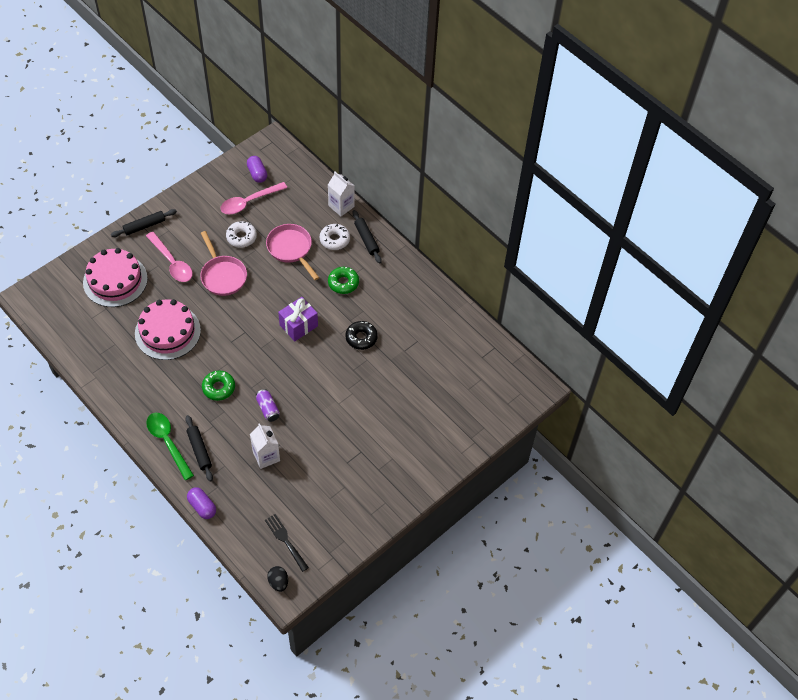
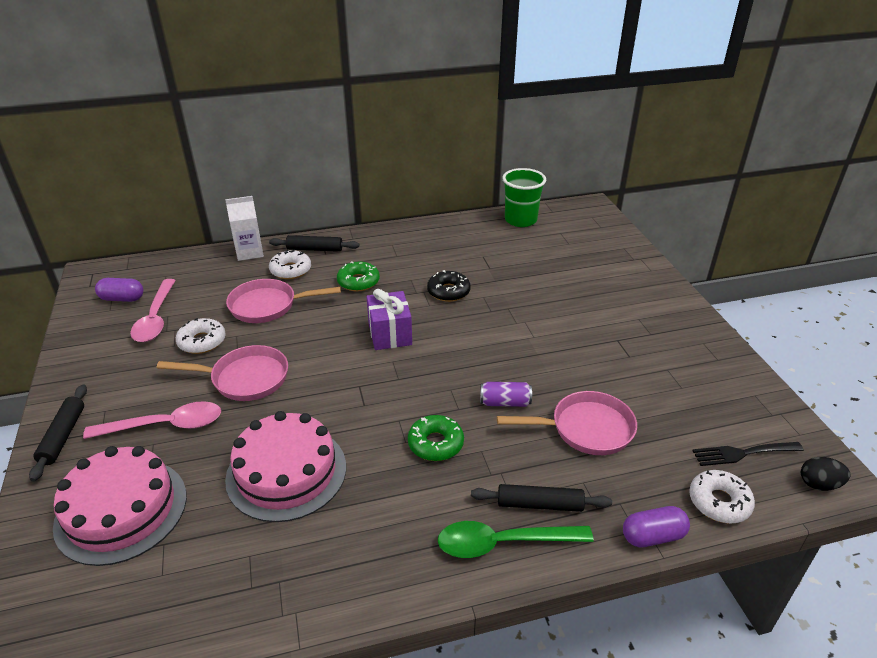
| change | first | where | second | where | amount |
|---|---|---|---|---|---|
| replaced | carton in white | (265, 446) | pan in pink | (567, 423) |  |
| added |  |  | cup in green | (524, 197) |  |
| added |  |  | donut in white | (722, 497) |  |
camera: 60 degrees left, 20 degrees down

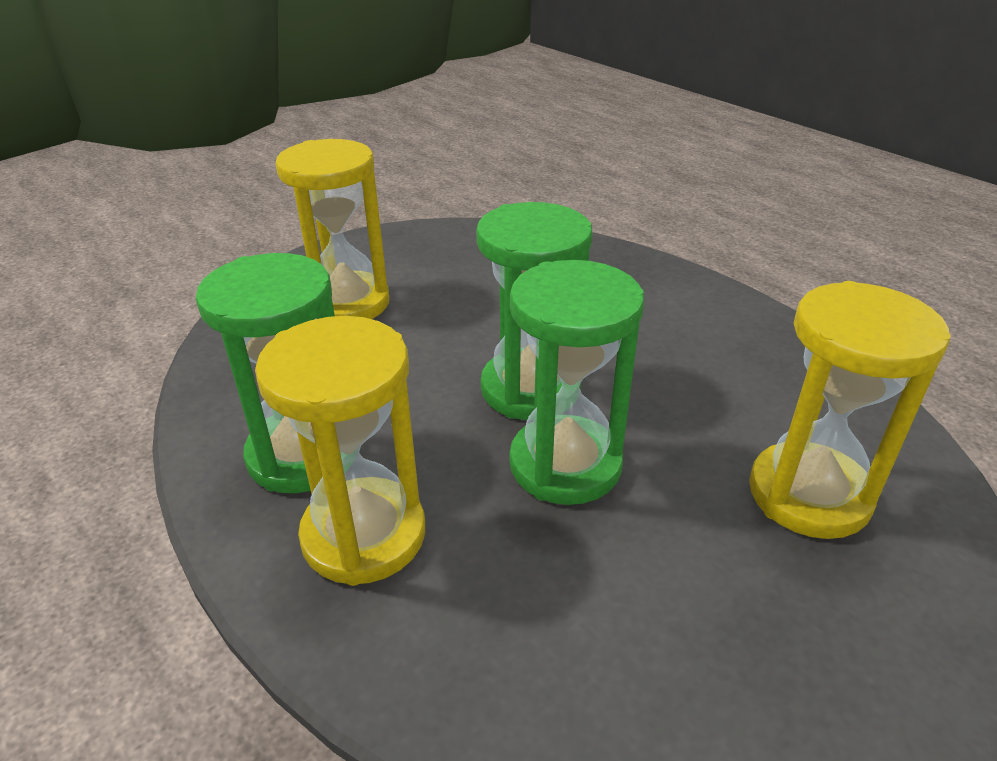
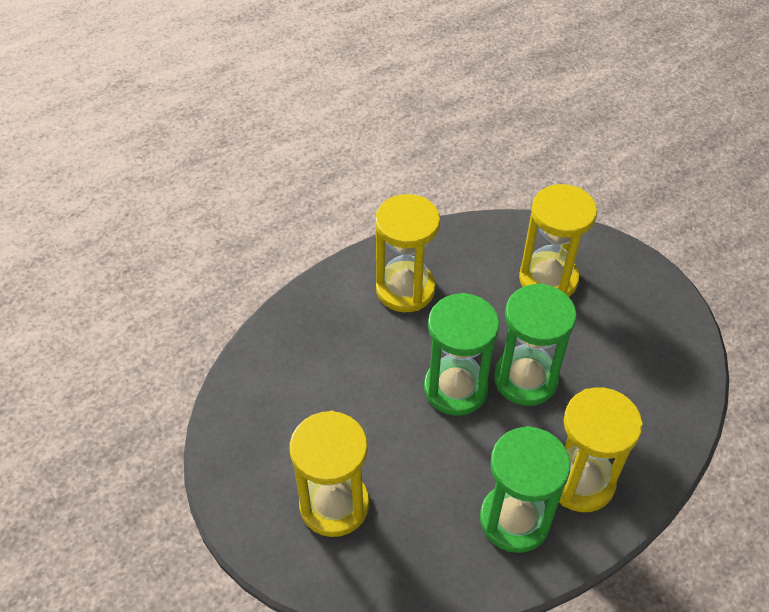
| change | first | where | second | where | amount |
|---|---|---|---|---|---|
| added |  |  | hourglass in yellow | (407, 253) |  |
camera: 85 degrees left, 15 degrees up

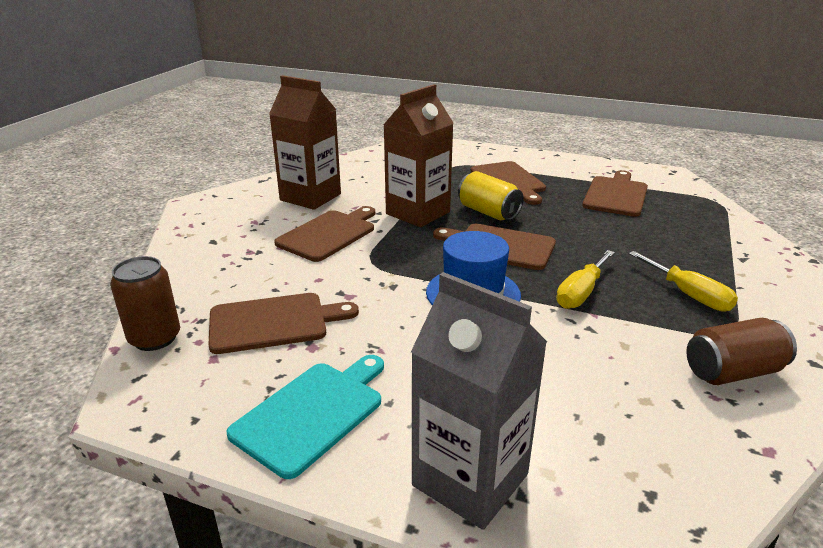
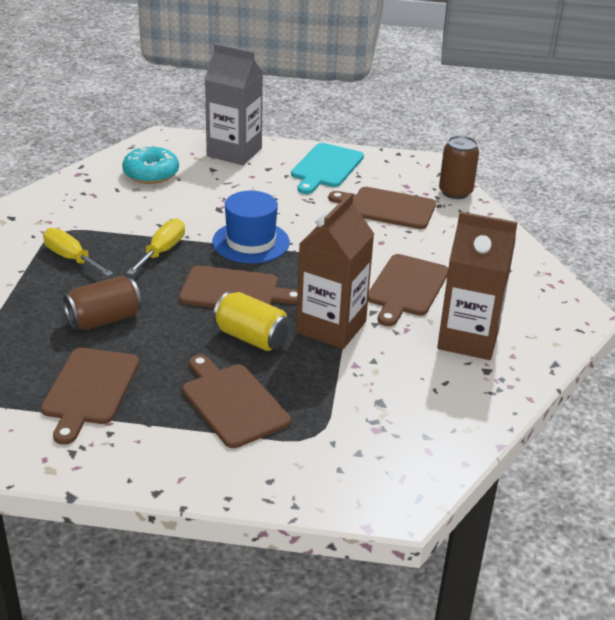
| change | first | where | second | where | amount |
|---|---|---|---|---|---|
| turned | cutting board in brown | (283, 323) |  | (382, 208) | 45 degrees clockwise |
| moved | can in brown | (741, 351) |  | (102, 303) |  |
| added |  |  | donut in turquoise | (150, 164) |  |
camera: 165 degrees right, 5 degrees up

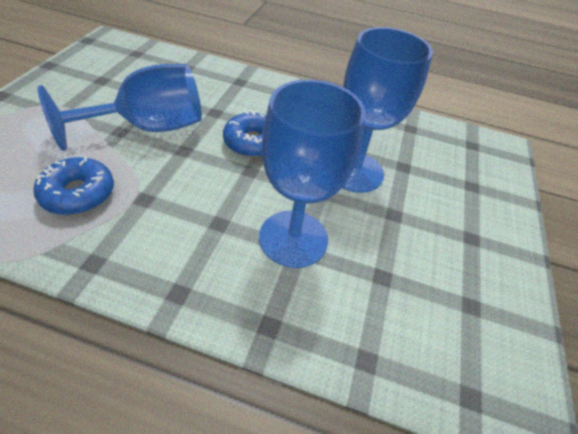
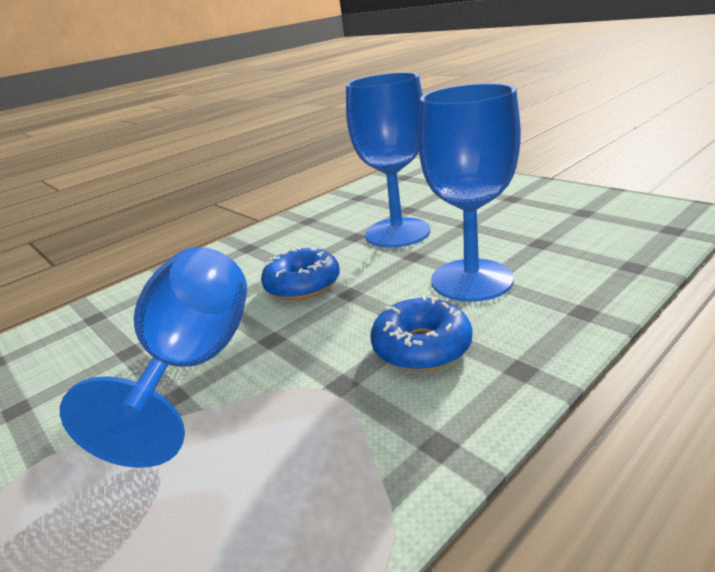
| change | first | where | second | where | amount |
|---|---|---|---|---|---|
| moved | donut in blue | (74, 186) |  | (421, 333) |  |
camera: 50 degrees left, 20 degrees down

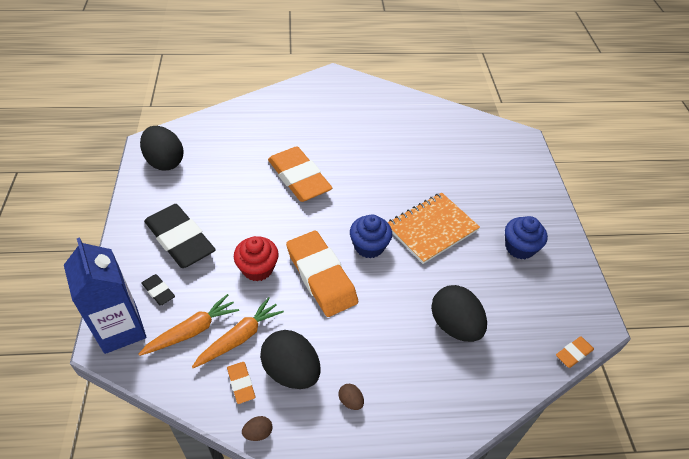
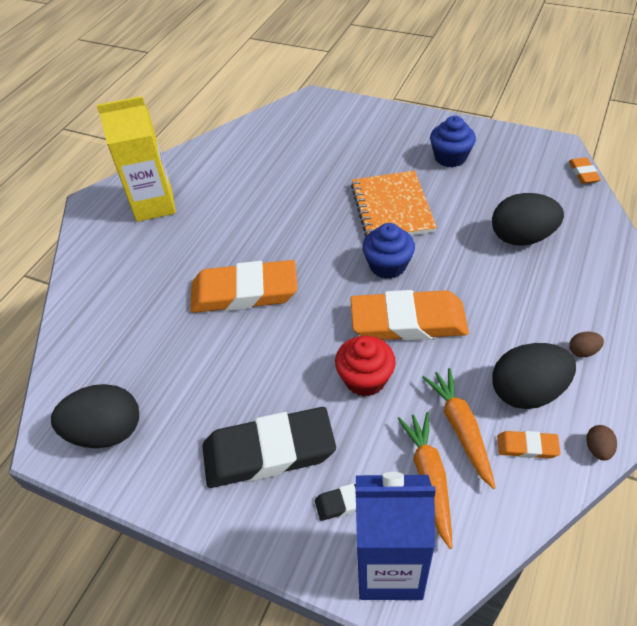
| change | first | where | second | where | amount |
|---|---|---|---|---|---|
| added |  |  | carton in yellow | (136, 159) |  |
camera: 55 degrees left, 0 degrees up

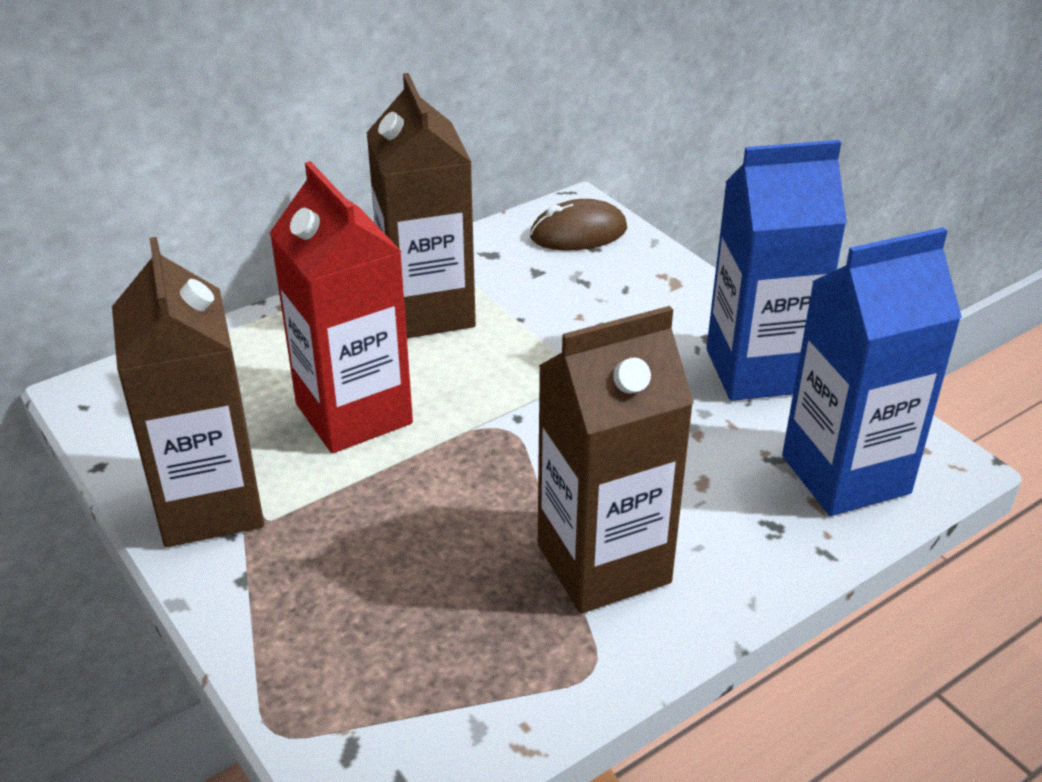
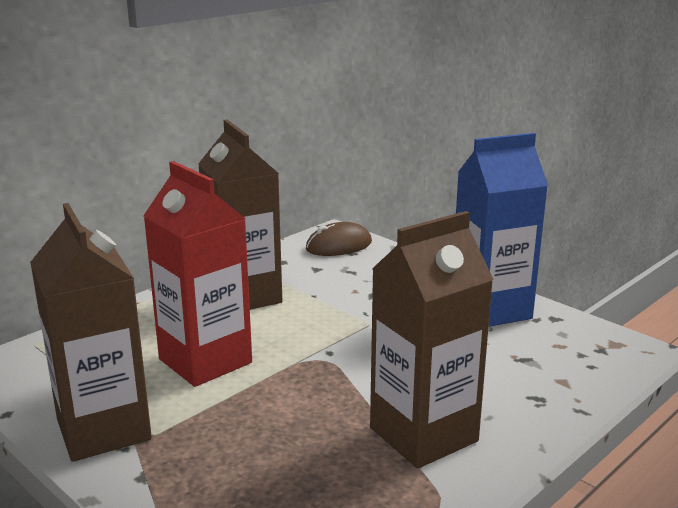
| change | first | where | second | where | amount |
|---|---|---|---|---|---|
| removed | carton in blue | (872, 371) |  |  |  |
camera: 10 degrees left, 15 degrees down

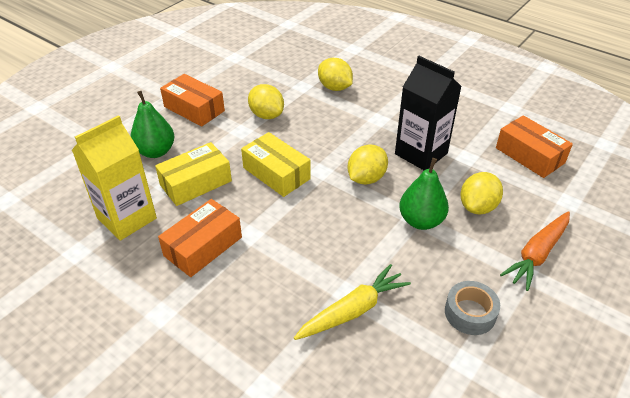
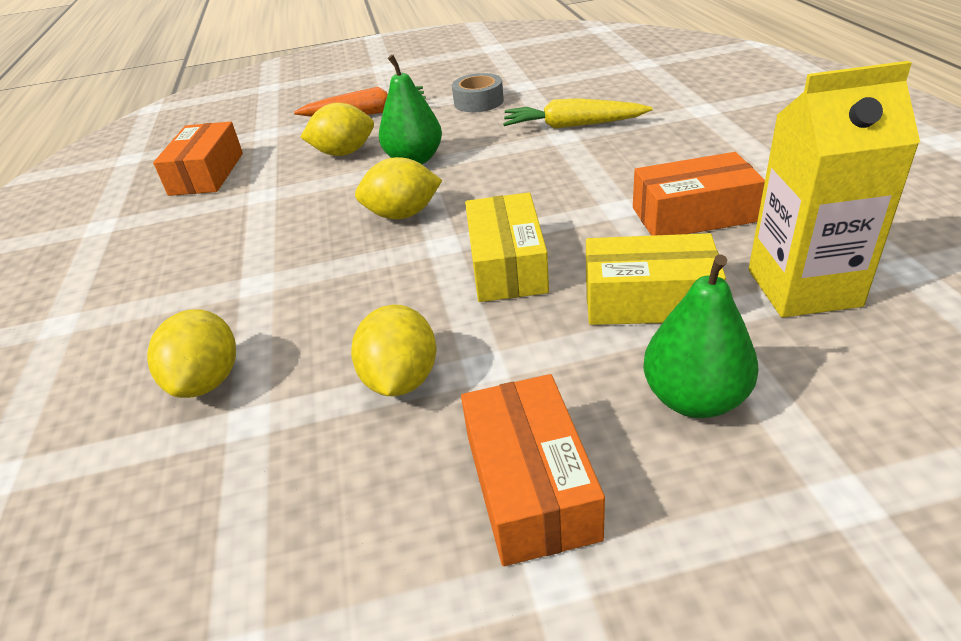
| change | first | where | second | where | amount |
|---|---|---|---|---|---|
| removed | carton in black | (428, 113) |  |  |  |
camera: 135 degrees left, 5 degrees down

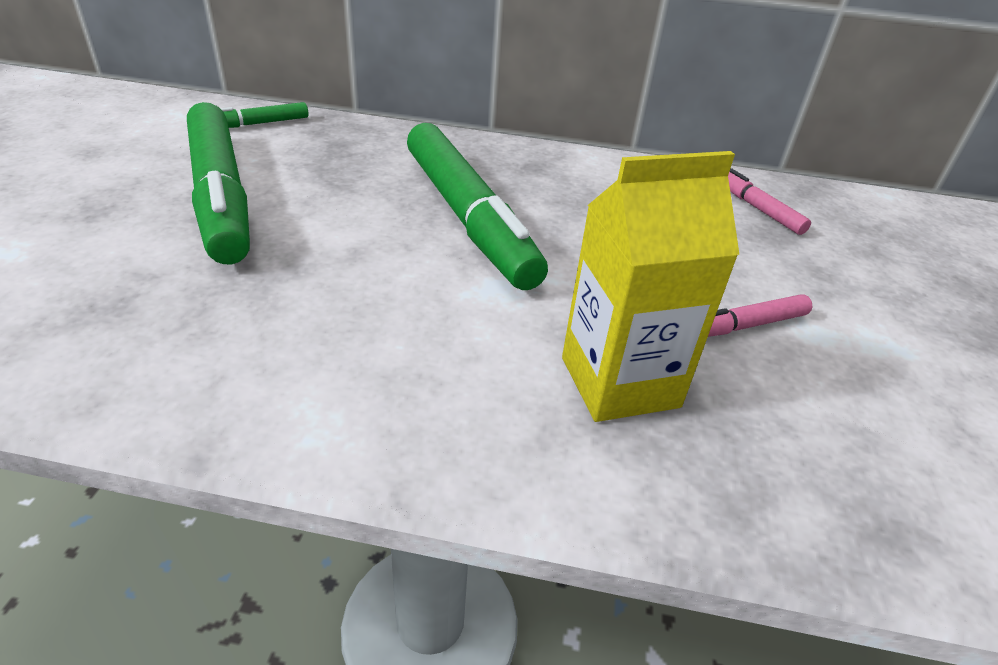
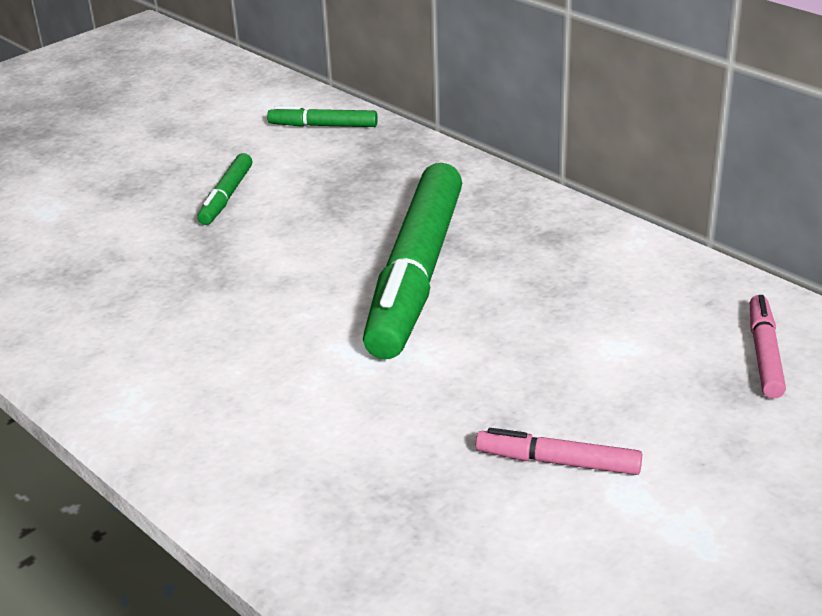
| change | first | where | second | where | amount |
|---|---|---|---|---|---|
| resized | marker in green | (218, 183) |  | (224, 189) | x0.44 |
| removed | carton in yellow | (650, 286) |  |  |  |
camera: 40 degrees right, 5 degrees down

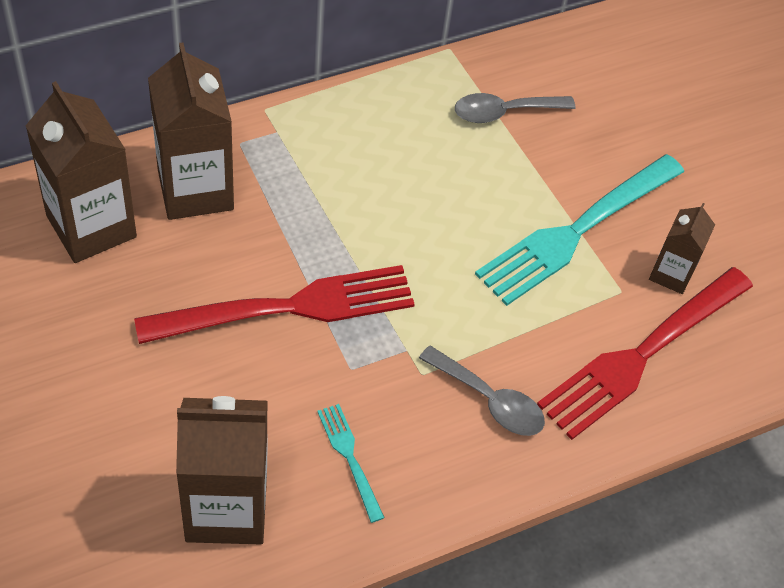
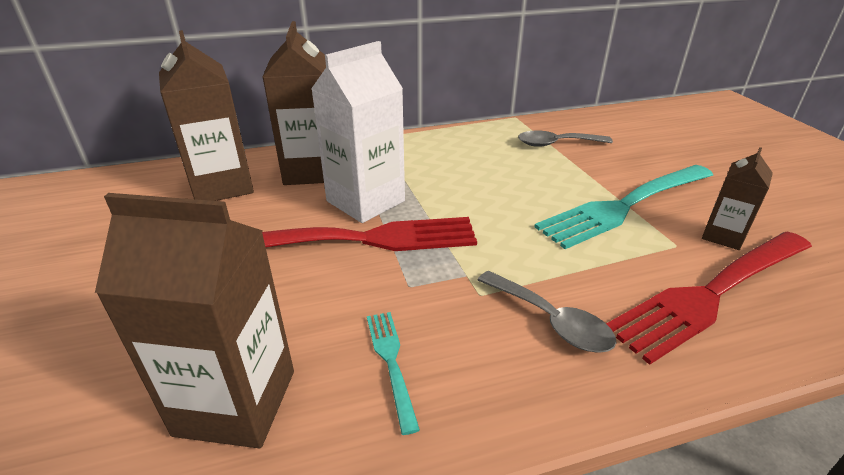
| change | first | where | second | where | amount |
|---|---|---|---|---|---|
| added |  |  | carton in white | (358, 132) |  |
camera: 15 degrees right, 20 degrees down

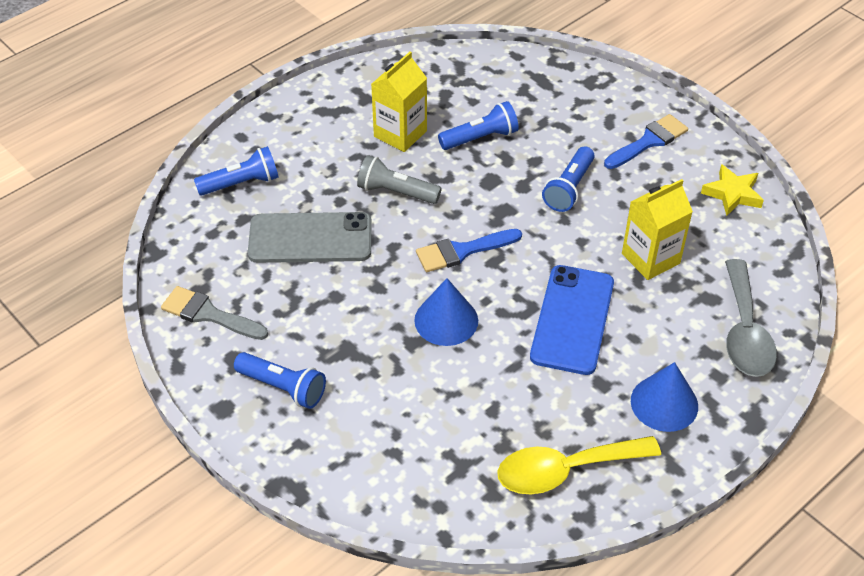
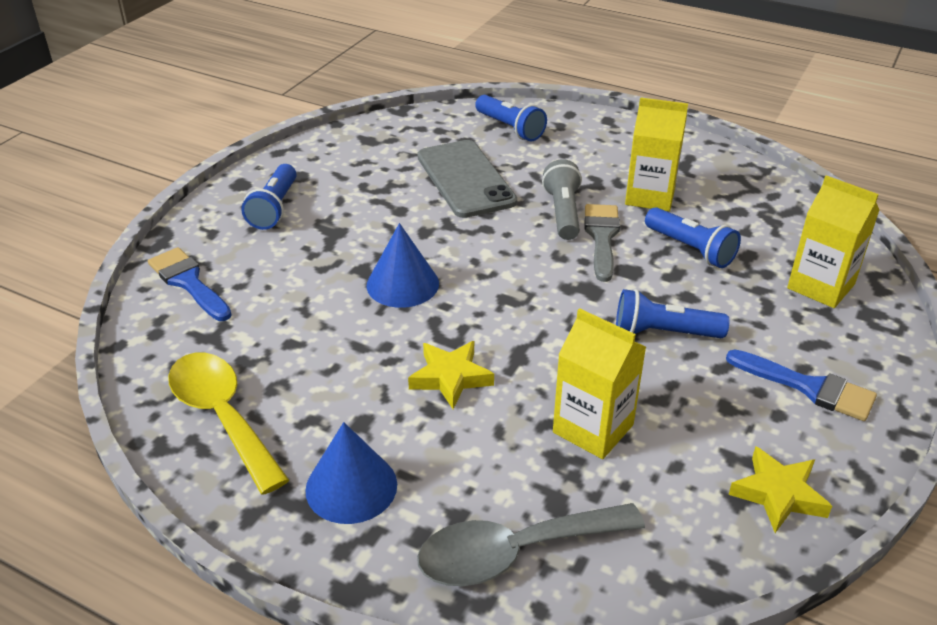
| change | first | where | second | where | amount |
|---|---|---|---|---|---|
| moved | brush in grey | (214, 313) |  | (602, 243) |  |
| moved | brush in blue | (469, 250) |  | (190, 284) |  |
| replaced | phone in blue | (572, 320) | star in yellow | (451, 375) |  |
| added |  |  | carton in yellow | (833, 241) |  |
camera: 70 degrees right, 10 degrees down

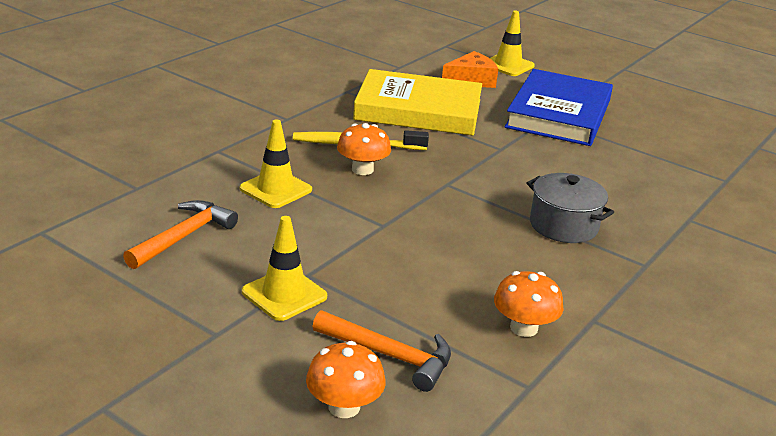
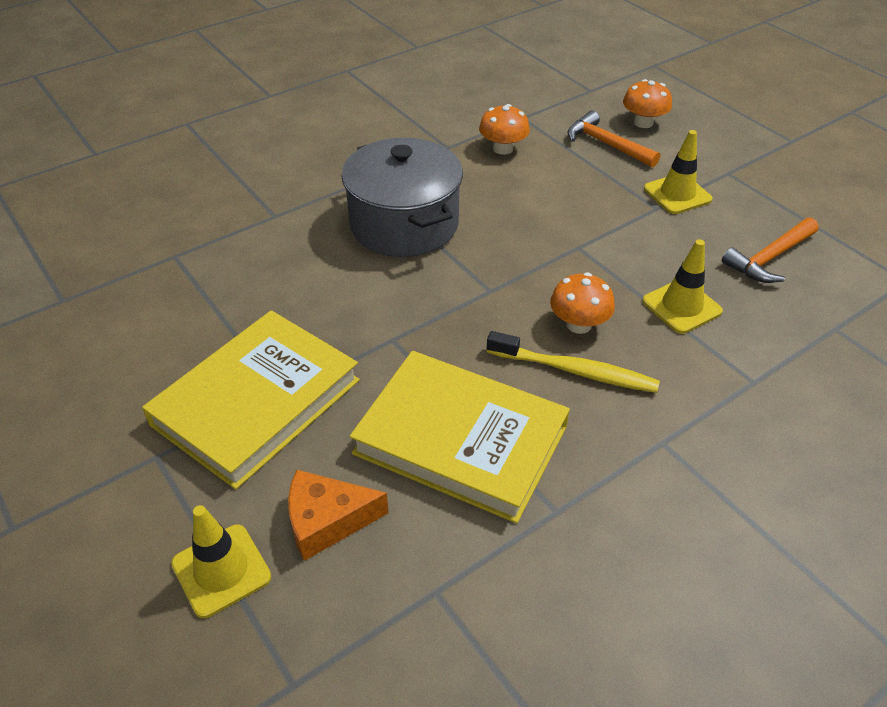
| change | first | where | second | where | amount |
|---|---|---|---|---|---|
| recoloured | book in blue | (559, 107) | book in yellow | (251, 400) |  |
| resized | pot in grey | (570, 208) |  | (402, 197) | x1.64 |
camera: 160 degrees left, 15 degrees up

